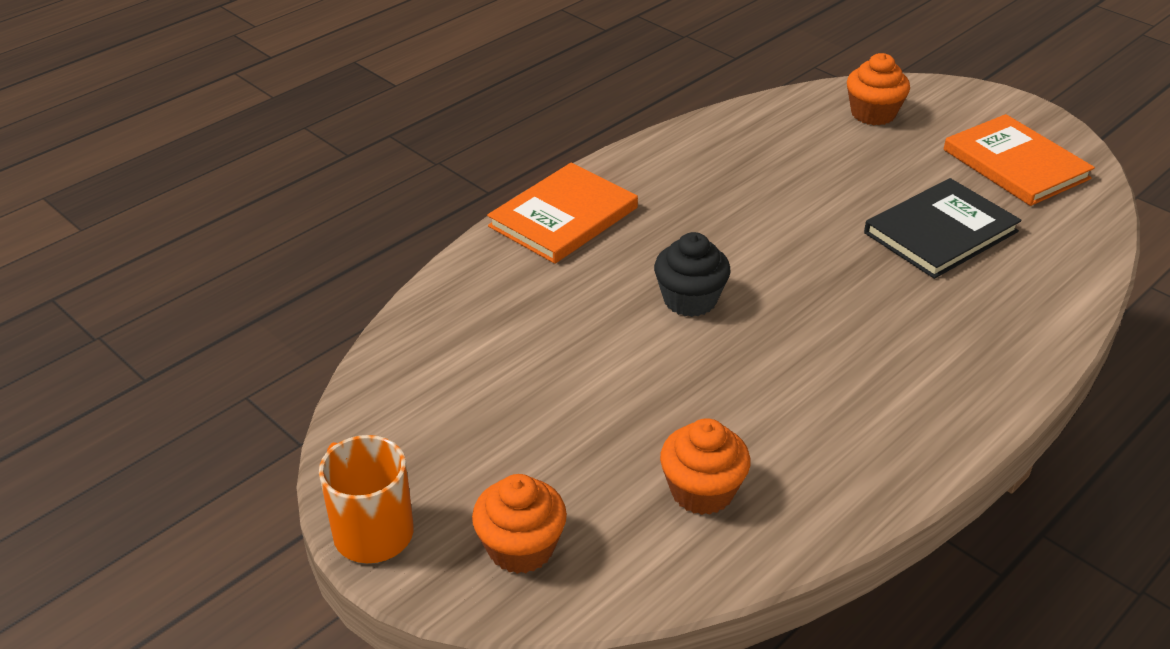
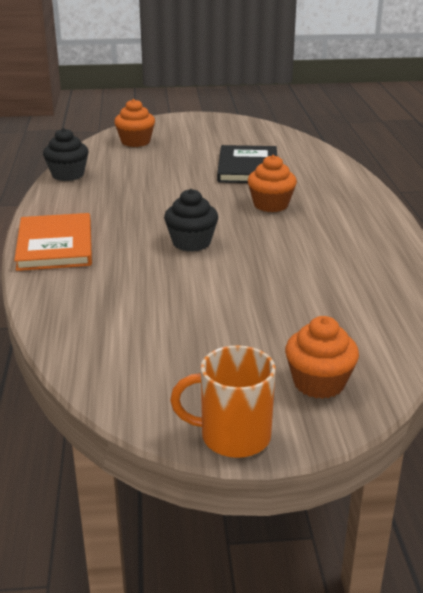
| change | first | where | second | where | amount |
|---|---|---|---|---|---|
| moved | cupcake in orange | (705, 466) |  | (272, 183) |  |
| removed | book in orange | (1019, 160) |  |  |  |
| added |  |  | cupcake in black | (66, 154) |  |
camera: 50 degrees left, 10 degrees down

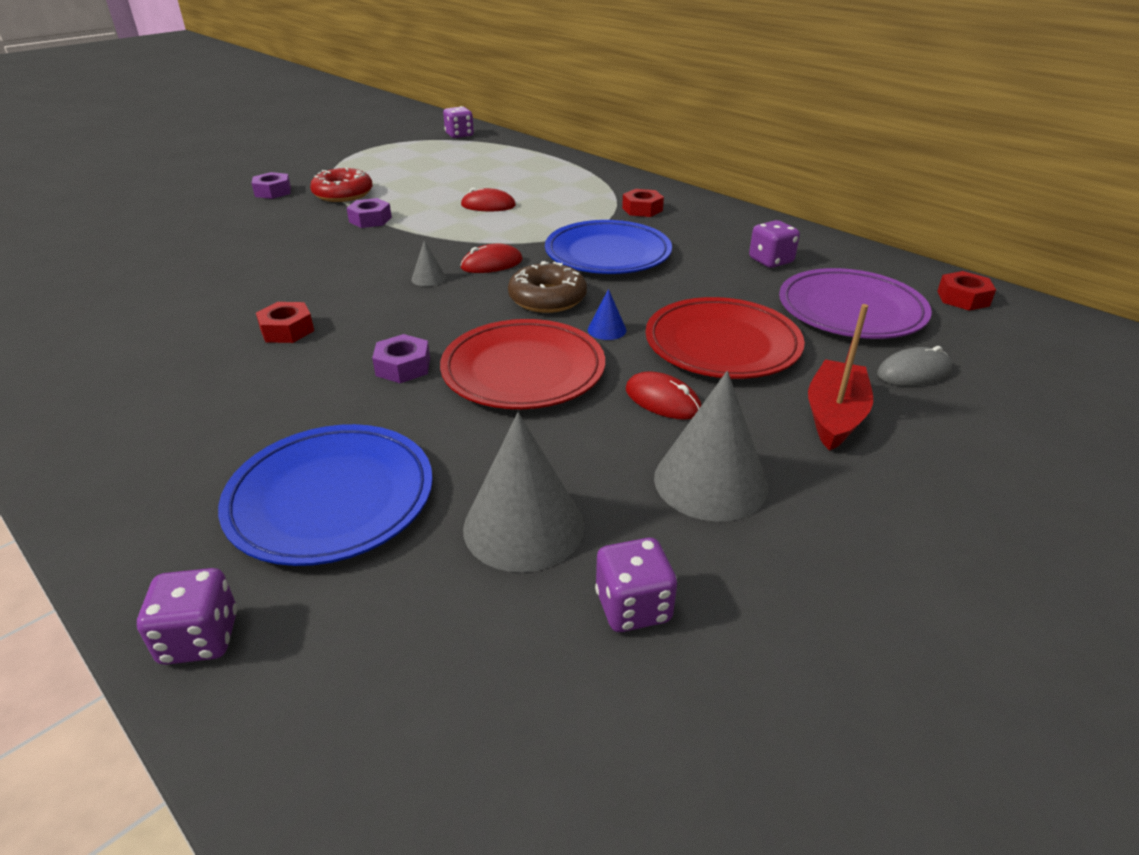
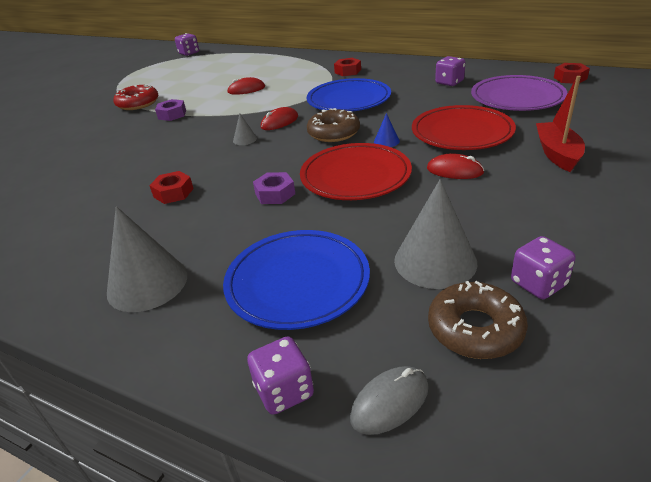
| change | first | where | second | where | amount |
|---|---|---|---|---|---|
| removed | nut in purple | (271, 185) |  |  |  |
| moved | cone in grey | (711, 446) |  | (147, 259) |  |
| moved | mouse in grey | (914, 366) |  | (389, 400) |  |
| added |  |  | donut in brown | (478, 320) |  |
camera: 15 degrees left, 0 degrees up

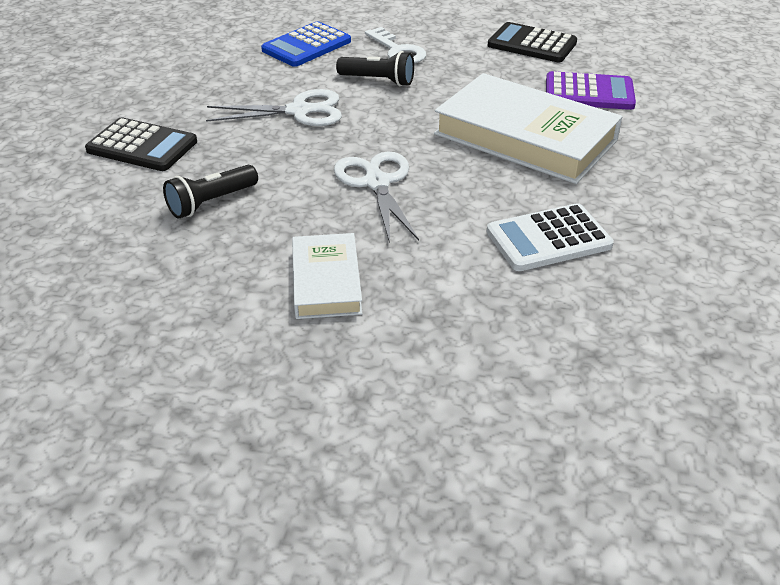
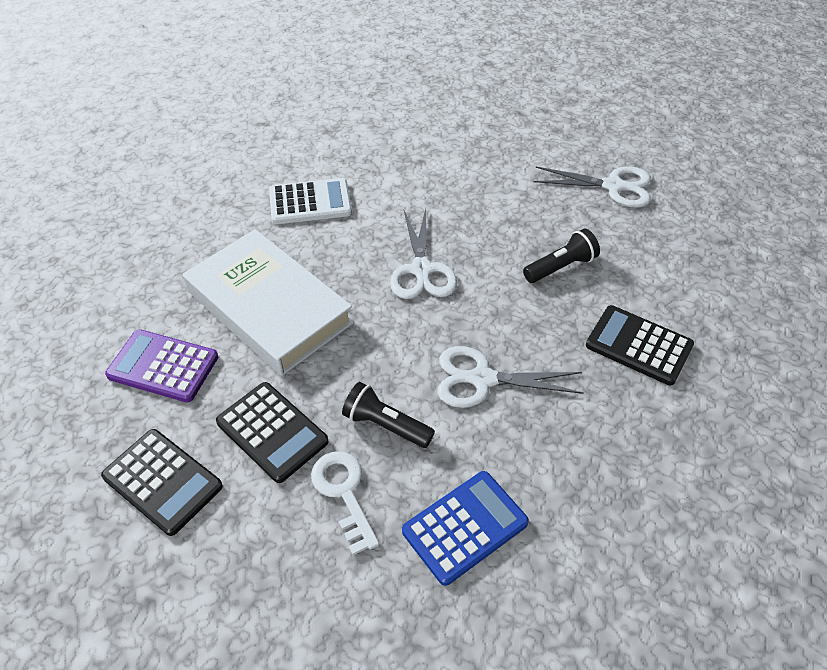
| change | first | where | second | where | amount |
|---|---|---|---|---|---|
| removed | book in white | (327, 276) |  |  |  |
| added |  |  | calculator in black | (272, 432) |  |
| added |  |  | scissors in white | (592, 187) |  |
camera: 170 degrees left, 10 degrees up

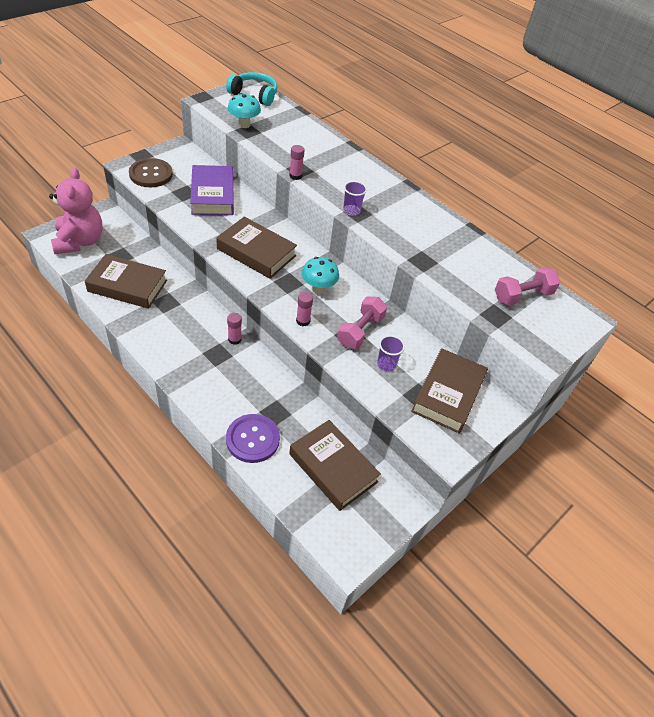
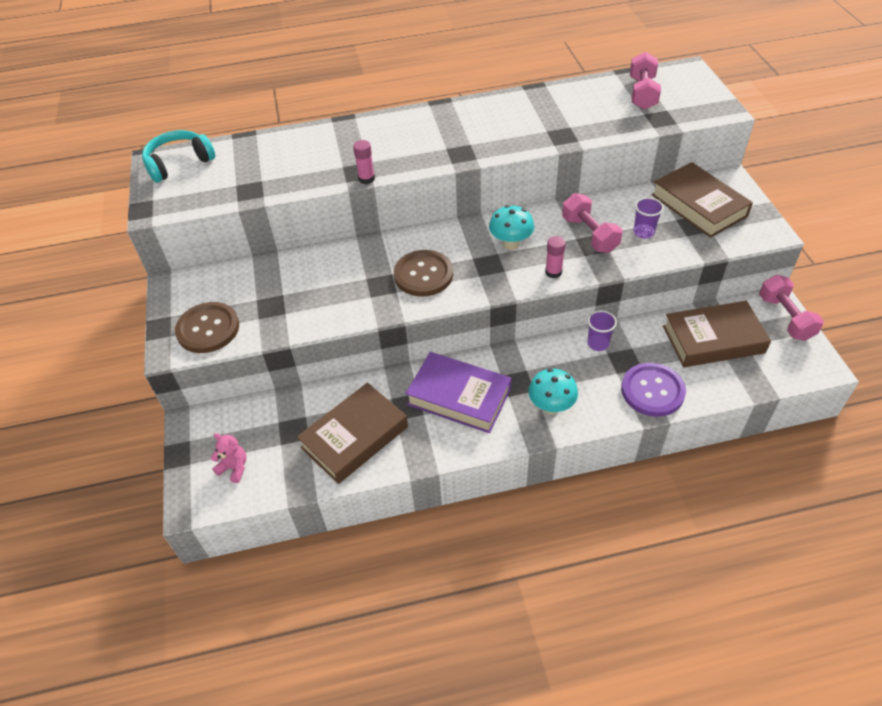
| change | first | where | second | where | amount |
|---|---|---|---|---|---|
| resized | teddy bear in pink | (76, 211) |  | (228, 458) | x0.43 |
| moved | book in purple | (212, 190) |  | (458, 392) |  |
| replaced | book in brown | (256, 248) | button in brown | (423, 273) |  |
| removed | glue stick in pink | (234, 329) |  |  |  |
| moved | mushroom in turquoise | (244, 110) |  | (553, 391) |  |
| moved | cup in purple | (355, 198) |  | (602, 330) |  |
| added |  |  | dumbbell in pink | (791, 308) |  |
camera: 50 degrees left, 0 degrees up

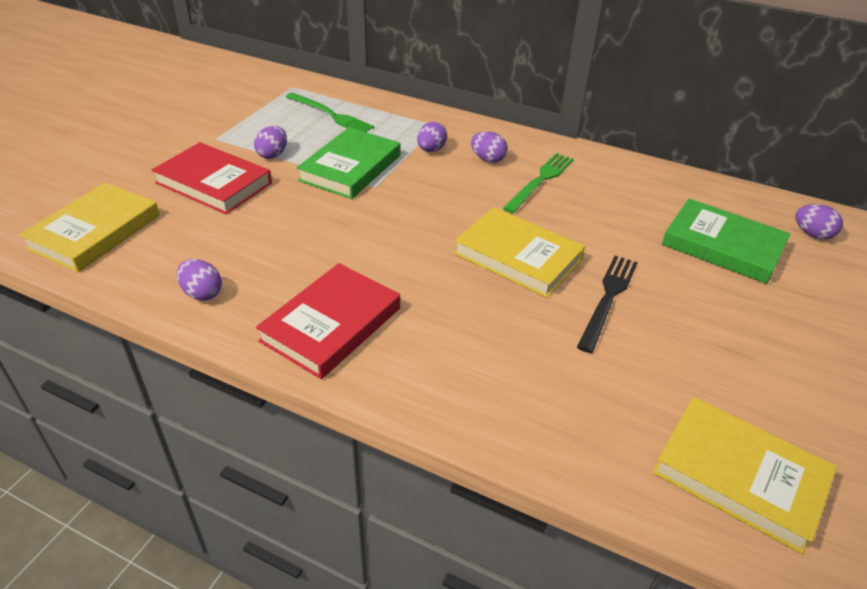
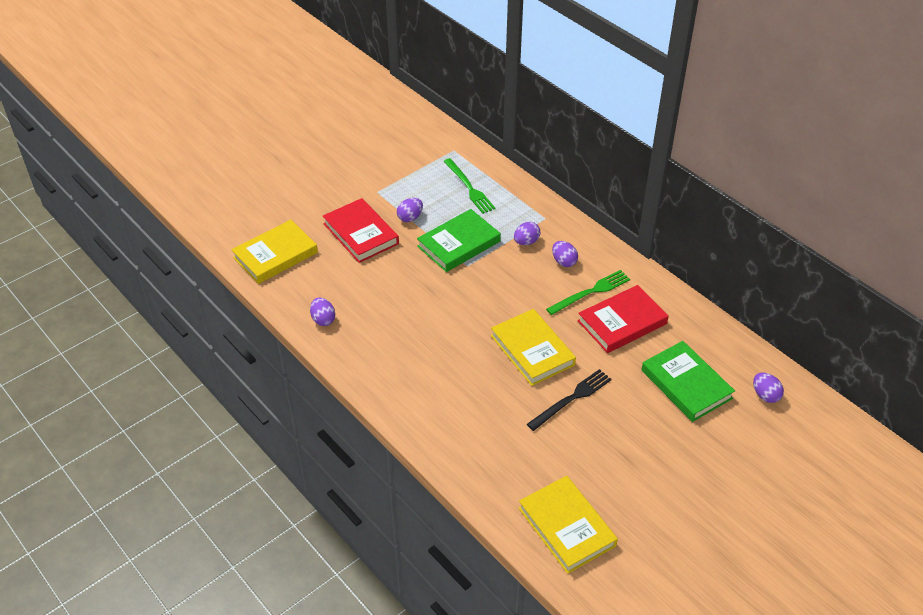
| change | first | where | second | where | amount |
|---|---|---|---|---|---|
| moved | book in red | (328, 321) |  | (623, 319) |  |
camera: 25 degrees right, 5 degrees up

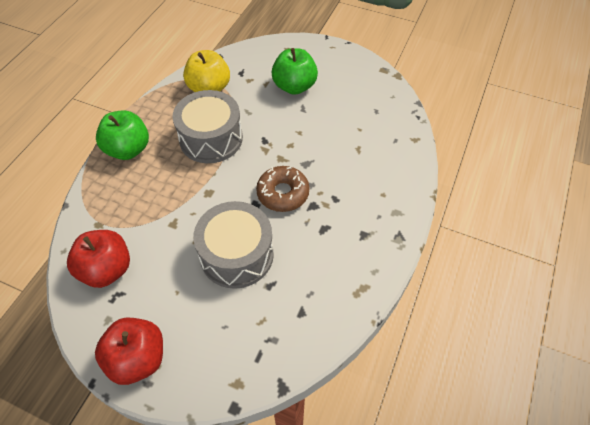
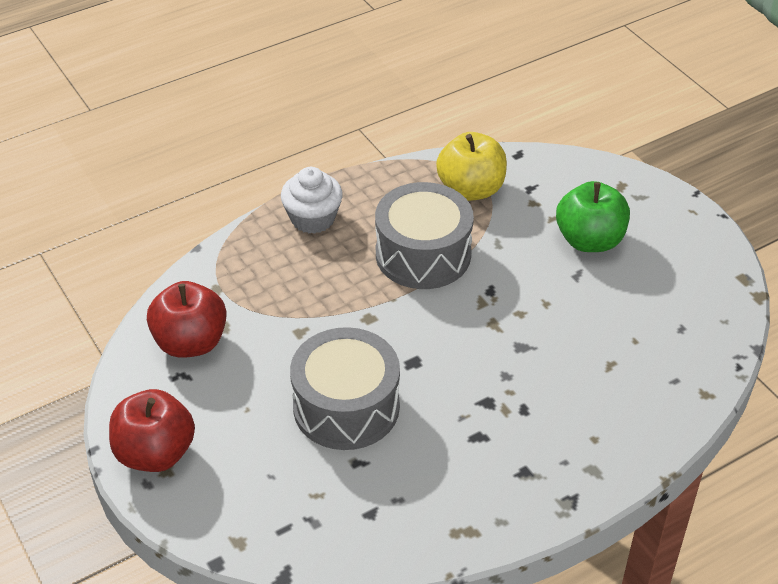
| change | first | where | second | where | amount |
|---|---|---|---|---|---|
| replaced | apple in green | (122, 135) | cupcake in white | (312, 200) |  |
| removed | donut in brown | (283, 189) |  |  |  |
camera: 35 degrees right, 10 degrees down

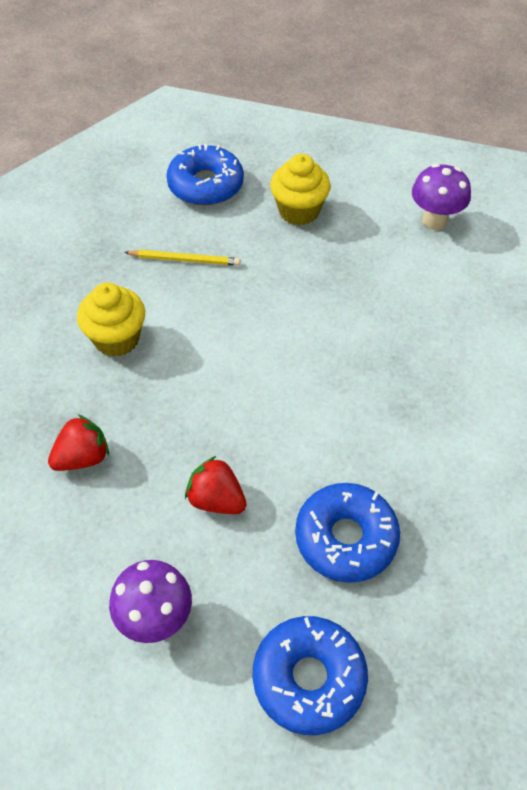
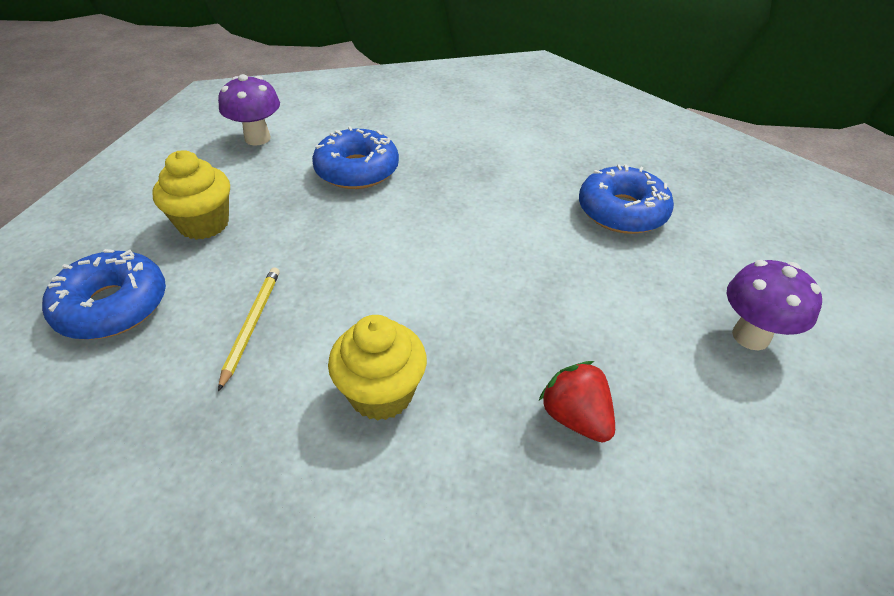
| change | first | where | second | where | amount |
|---|---|---|---|---|---|
| removed | strawberry in red | (216, 485) |  |  |  |
| moved | donut in blue | (310, 675) |  | (355, 157) |  |
camera: 90 degrees left, 10 degrees down

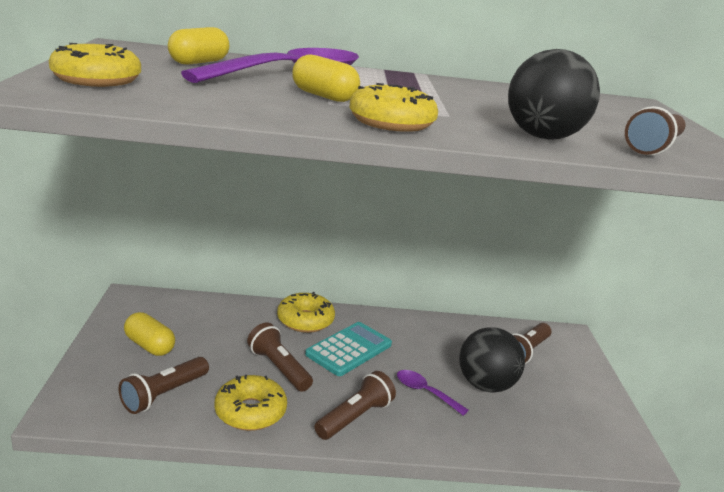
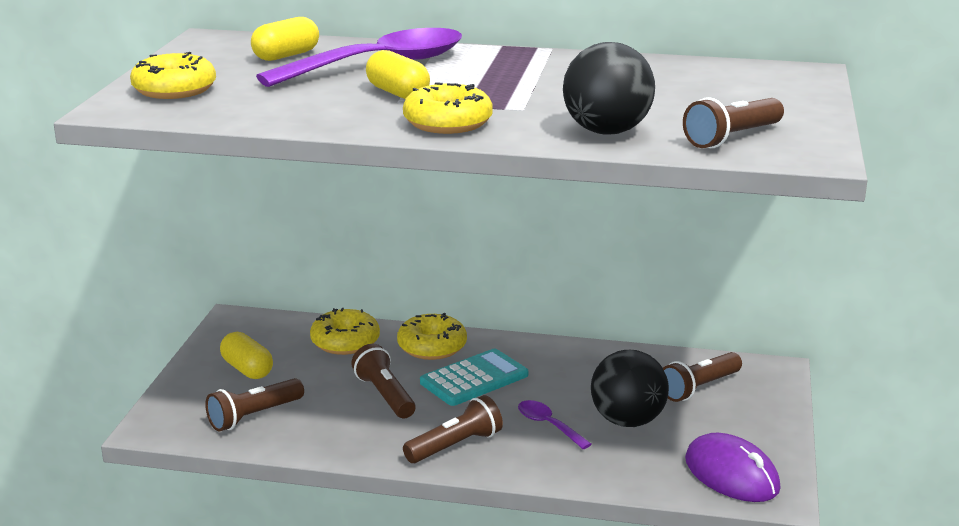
| change | first | where | second | where | amount |
|---|---|---|---|---|---|
| moved | donut in yellow | (250, 403) |  | (345, 331) |  |
| added |  |  | mouse in purple | (733, 467) |  |
camera: 15 degrees right, 0 degrees up

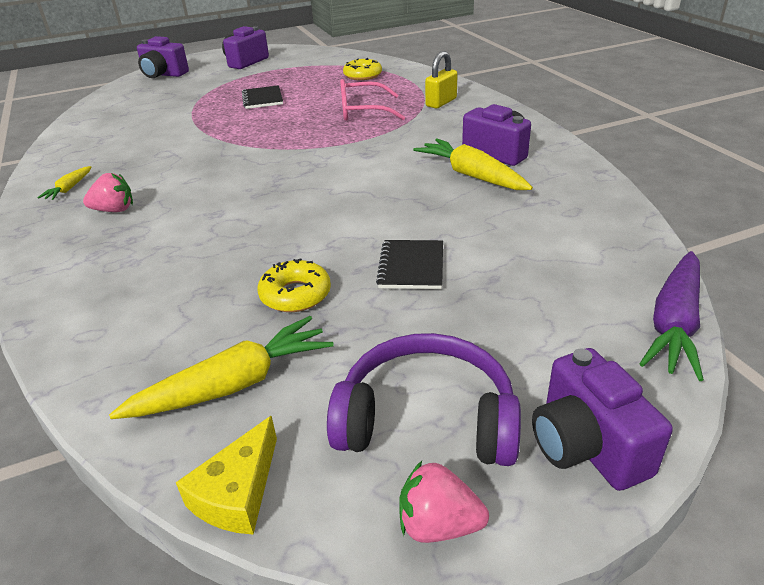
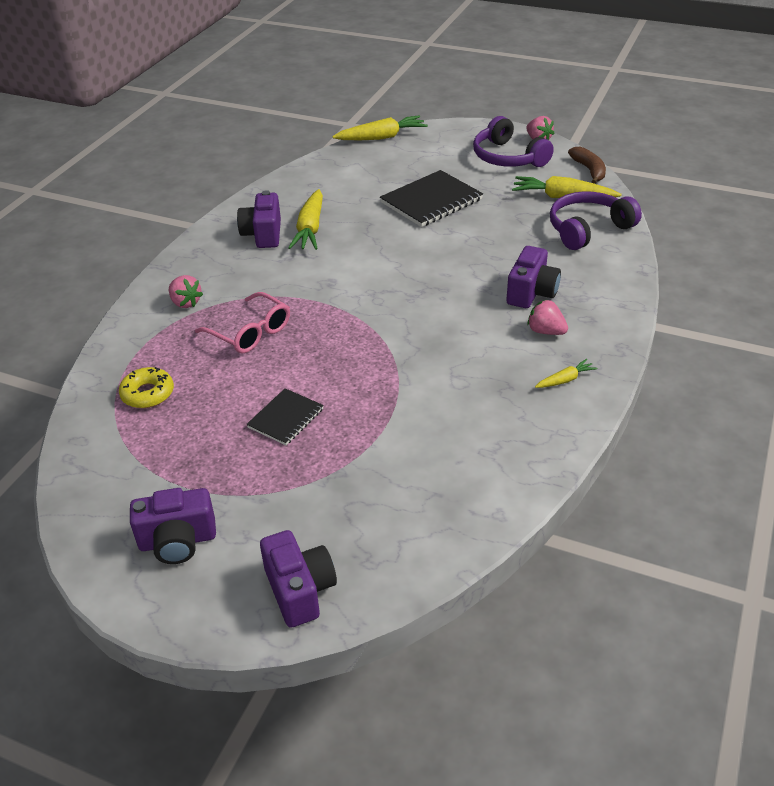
| change | first | where | second | where | amount |
|---|---|---|---|---|---|
| replaced | cheese in yellow | (226, 475) | banana in brown | (587, 165) |  |
| removed | donut in yellow | (294, 285) |  |  |  |
| resized | notebook in black | (409, 264) |  | (431, 198) | x1.73 |
| replaced | padlock in yellow | (441, 79) | strawberry in pink | (186, 291) |  |
| moved | camera in purple | (602, 419) |  | (533, 277) |  |
| recoloured | carrot in purple | (671, 316) | carrot in yellow | (380, 128) |  |
| added |  |  | headphones in purple | (596, 220) |  |
camera: 135 degrees left, 5 degrees up

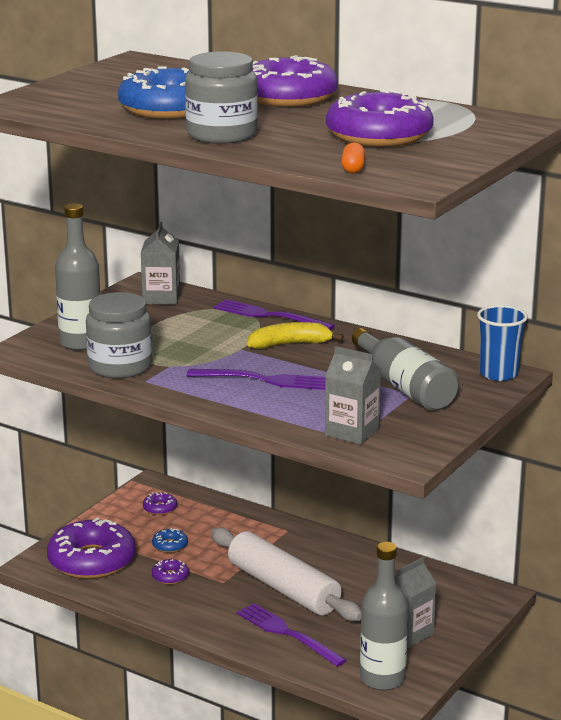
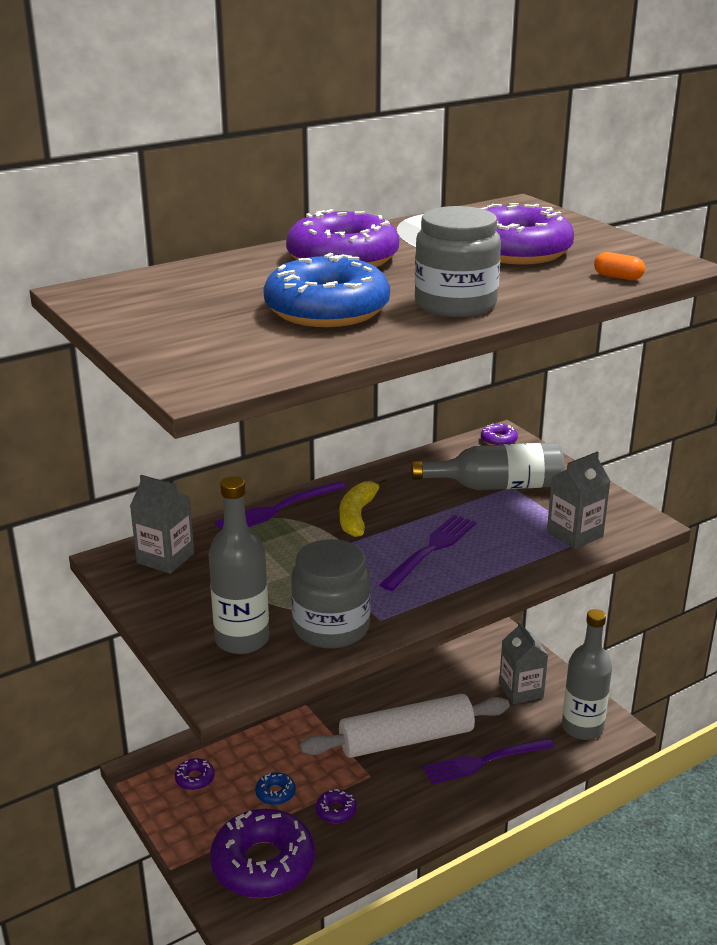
| change | first | where | second | where | amount |
|---|---|---|---|---|---|
| replaced | cup in blue | (502, 343) | donut in purple | (499, 434) |  |
camera: 65 degrees left, 5 degrees up

